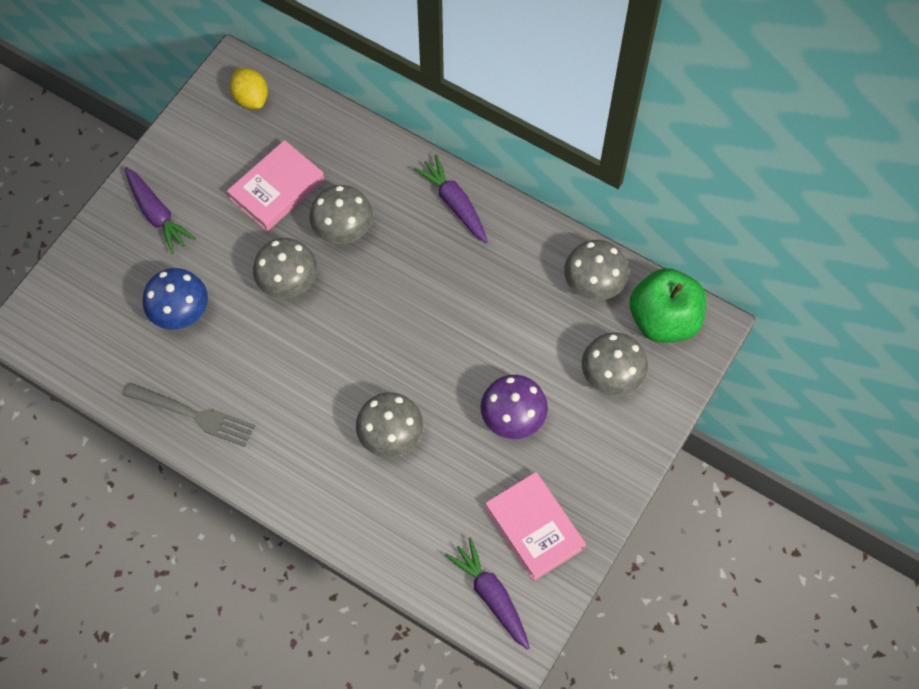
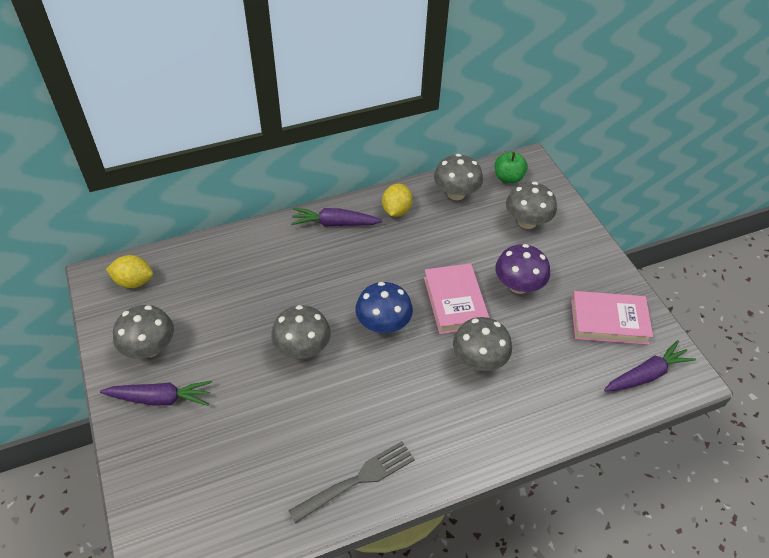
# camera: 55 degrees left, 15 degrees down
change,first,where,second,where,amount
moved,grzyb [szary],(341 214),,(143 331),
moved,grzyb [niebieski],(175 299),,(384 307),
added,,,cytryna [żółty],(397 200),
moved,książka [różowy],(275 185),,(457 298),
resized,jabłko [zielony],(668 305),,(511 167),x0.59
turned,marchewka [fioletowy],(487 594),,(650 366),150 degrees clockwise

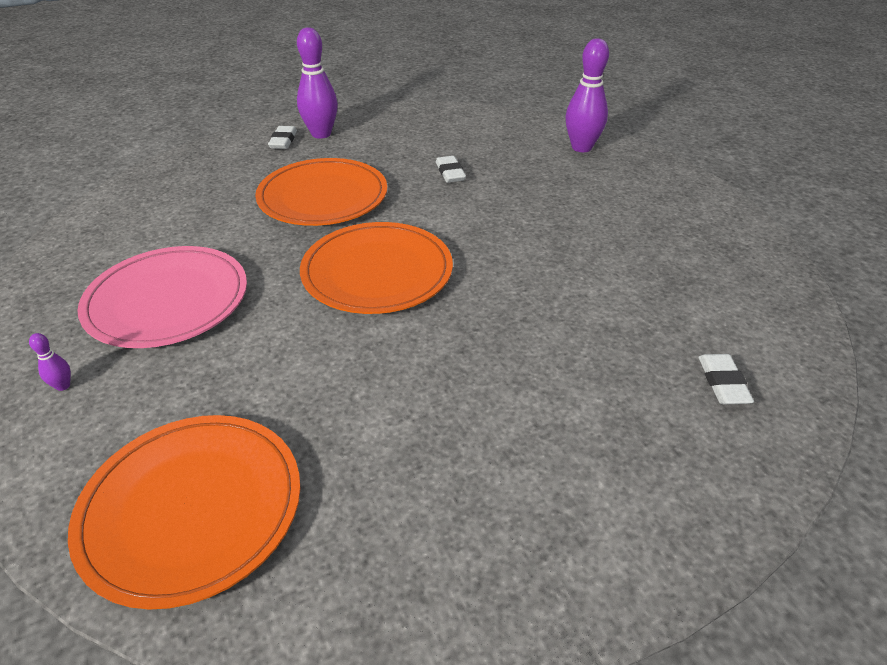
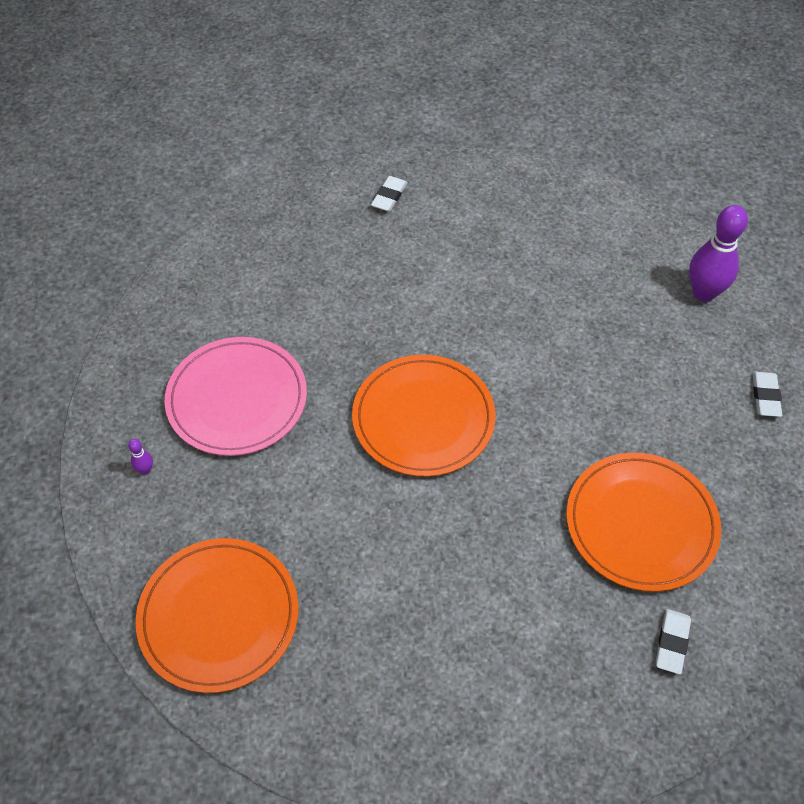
# camera: 20 degrees right, 15 degrees up
change,first,where,second,where,amount
moved,talerz [pomarańczowy],(321 192),,(643 522),
moved,gumka do mazania [biały],(451 169),,(767 394),
removed,kręgiel [fioletowy],(317 83),,,

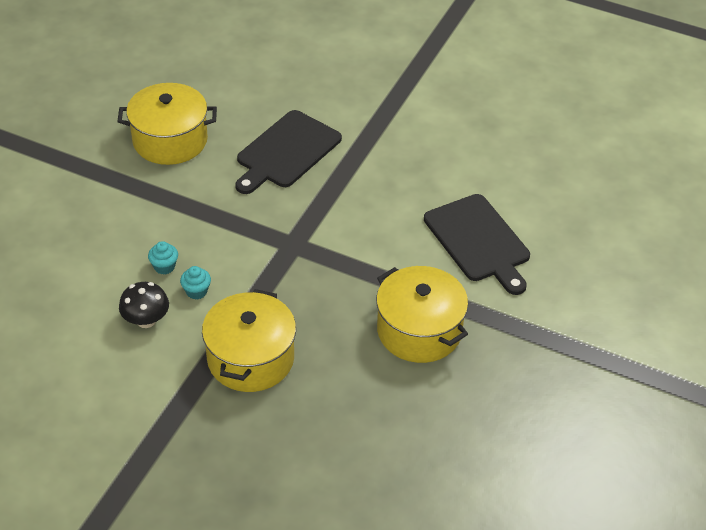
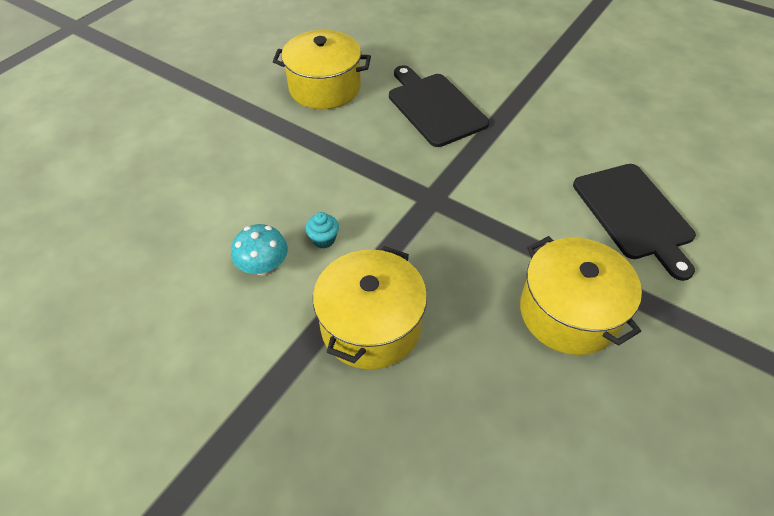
# camera: 10 degrees right, 5 degrees up
change,first,where,second,where,amount
recoloured,grzyb [czarny],(144 305),grzyb [turkusowy],(259 250),
turned,deska do krojenia [czarny],(288 152),,(439 106),105 degrees clockwise
removed,muffinka [turkusowy],(163 258),,,

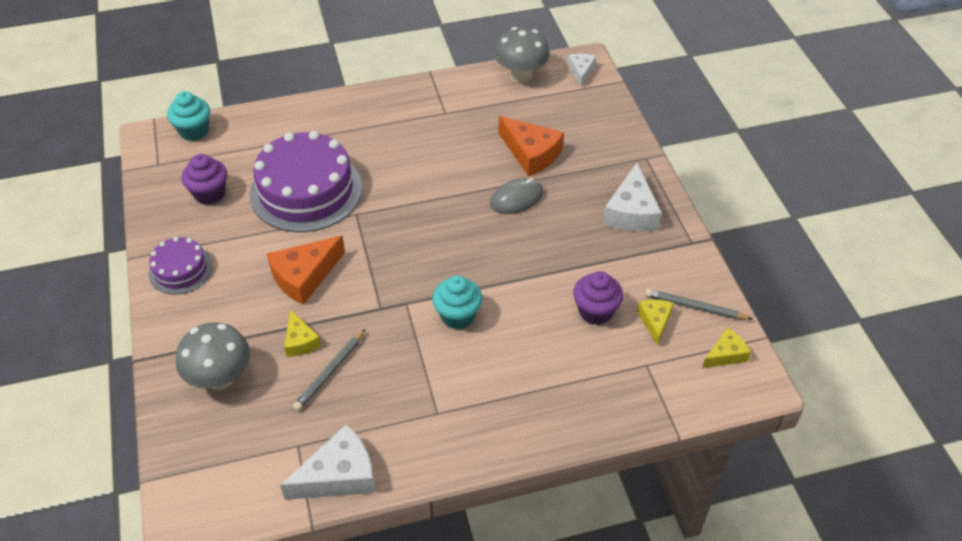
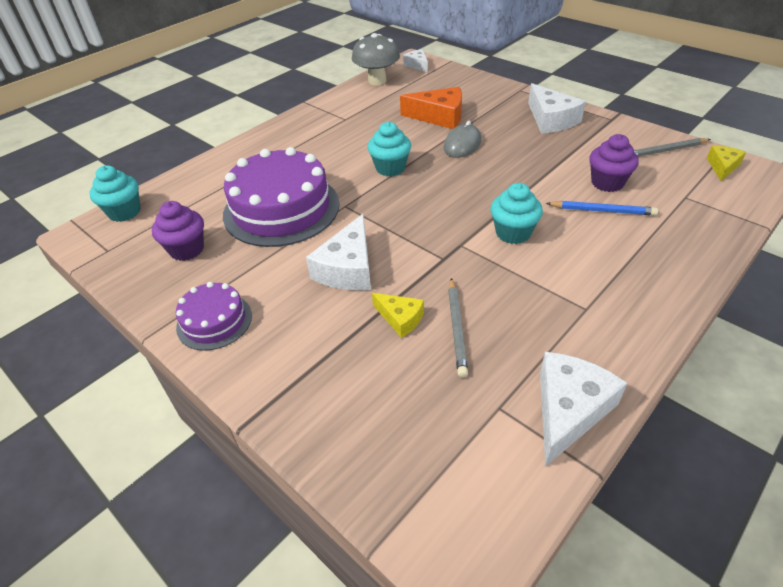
# camera: 30 degrees left, 5 degrees down
change,first,where,second,where,amount
recoloured,ser [pomarańczowy],(306 270),ser [biały],(338 252),
added,,,muffinka [turkusowy],(389 149),
added,,,ołówek [niebieski],(602 208),
removed,grzyb [szary],(213 356),,,
removed,ser [żółty],(655 322),,,

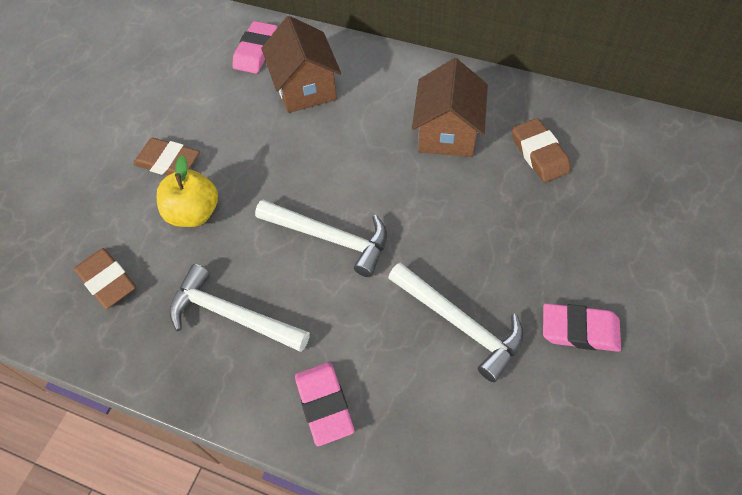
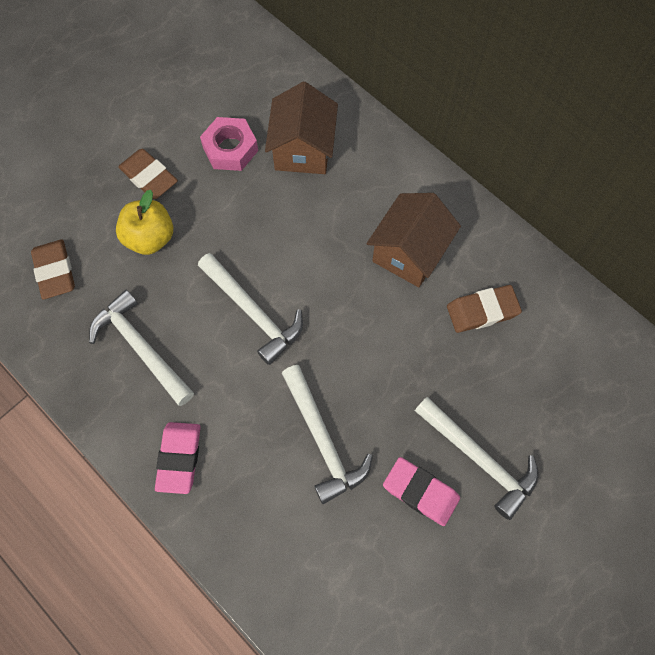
# camera: 20 degrees right, 10 degrees up
change,first,where,second,where,amount
added,,,nakrętka [różowy],(229 144),
added,,,młotek [biały],(477 458),
turned,gumka do mazania [brązowy],(541 150),,(484 309),75 degrees clockwise
removed,gumka do mazania [różowy],(255 47),,,

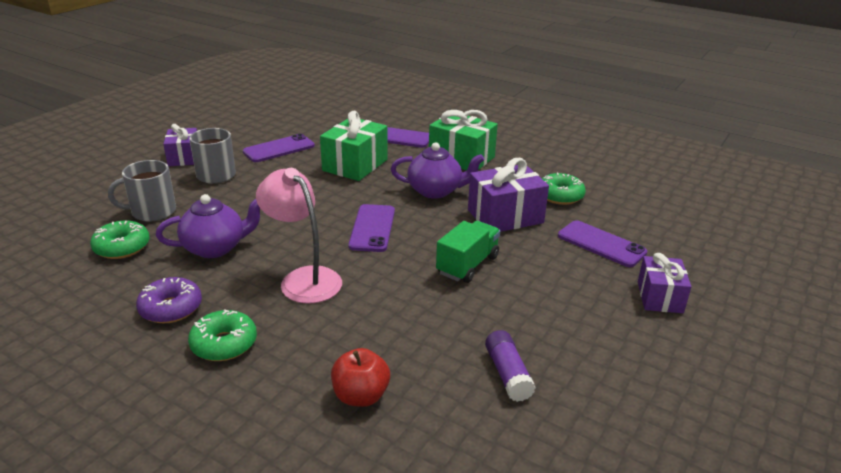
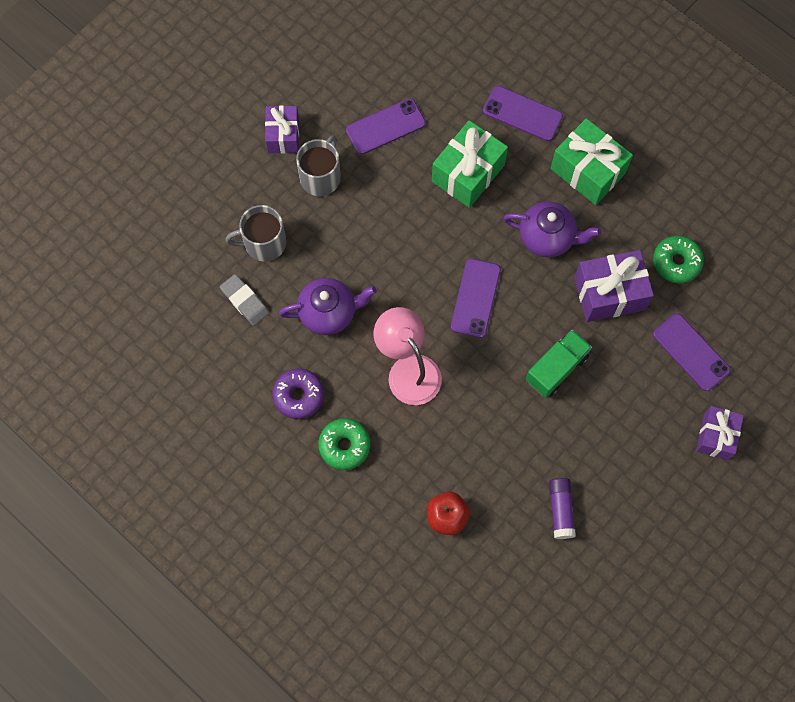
# camera: 10 degrees right, 40 degrees up
change,first,where,second,where,amount
replaced,donut [zielony],(119 240),gumka do mazania [szary],(244 300),

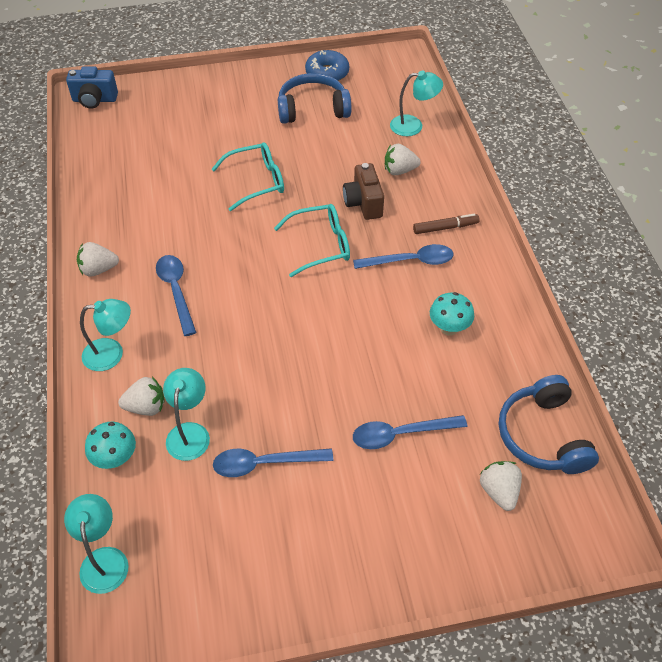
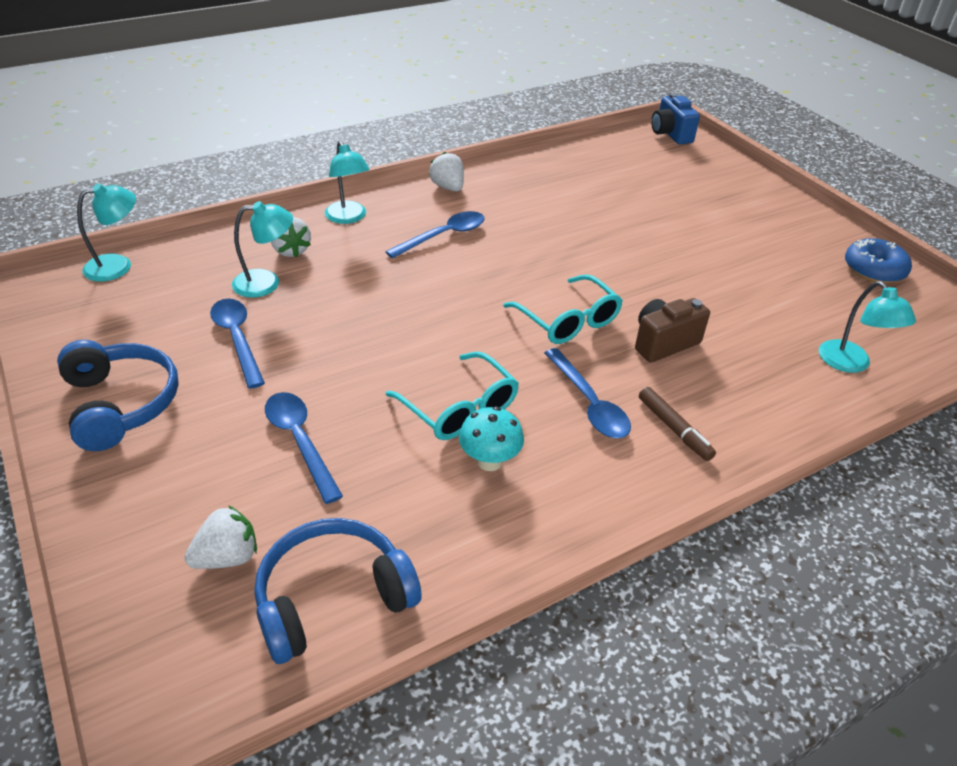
# camera: 70 degrees right, 10 degrees down
change,first,where,second,where,amount
moved,słuchawki [niebieski],(315 98),,(118 395),
moved,okulary [turkusowy],(248 176),,(452 396),
removed,grzyb [turkusowy],(110 445),,,
removed,truskawka [biały],(403 159),,,

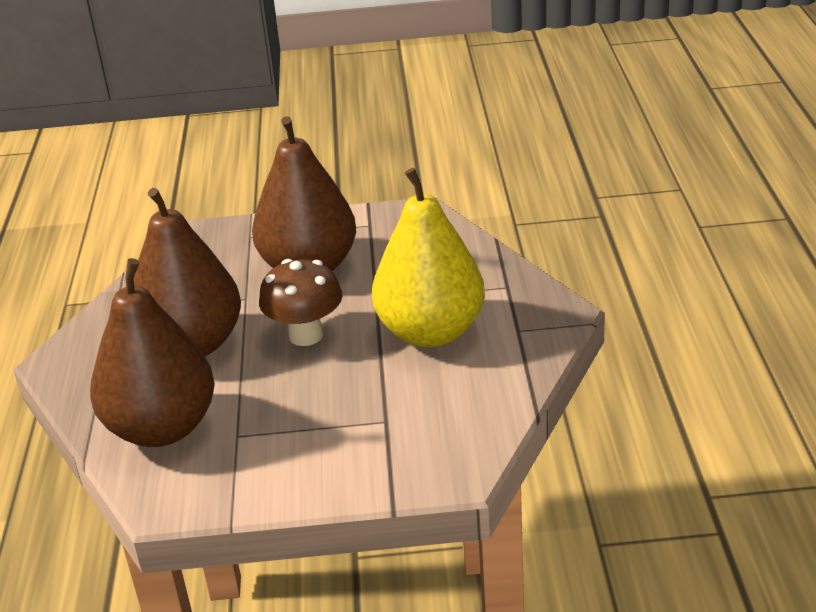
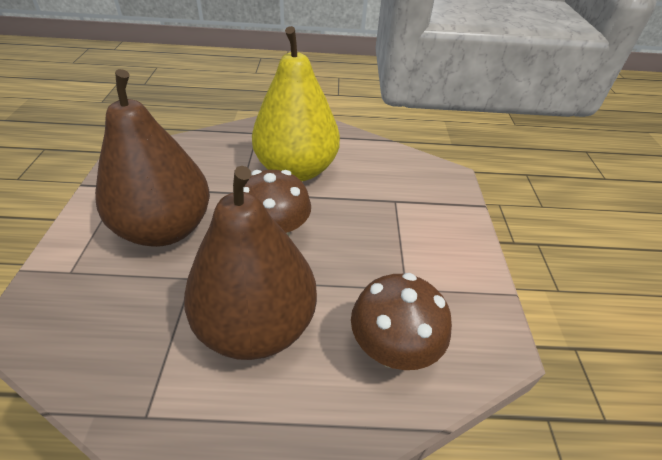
# camera: 90 degrees left, 10 degrees up
change,first,where,second,where,amount
replaced,gruszka [brązowy],(152 352),grzyb [brązowy],(401 321),

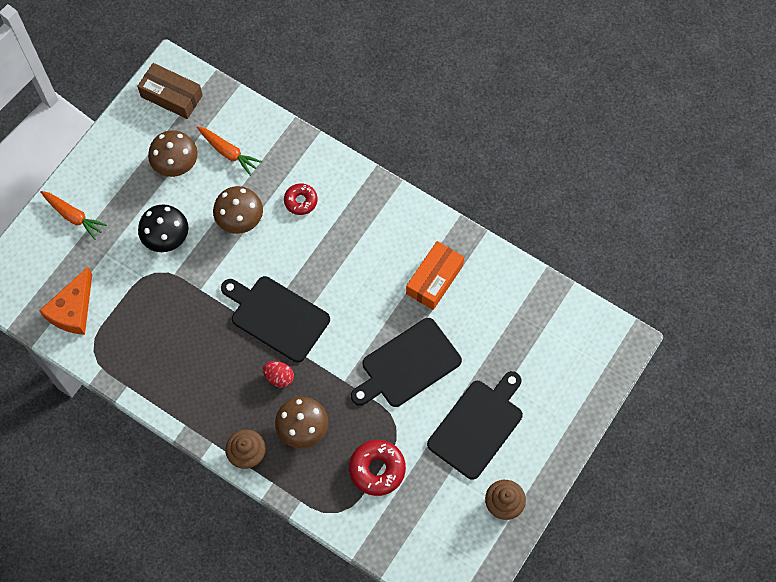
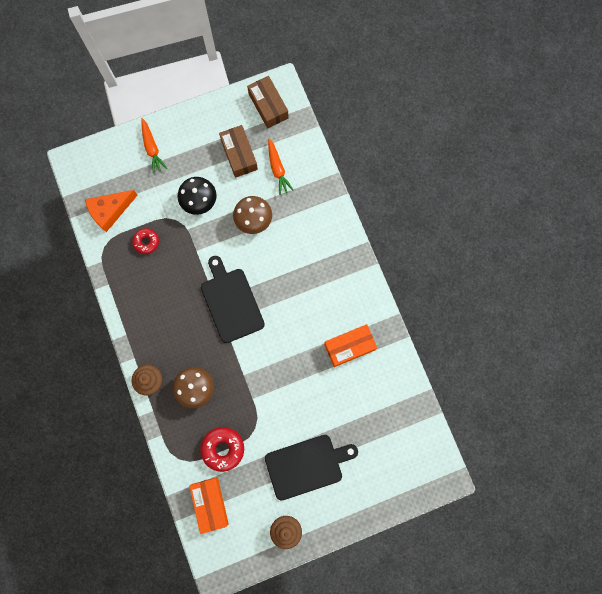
# camera: 35 degrees right, 10 degrees up
change,first,where,second,where,amount
moved,donut [czerwony],(300 199),,(145 241),
added,,,pudełko [pomarańczowy],(209 505),
replaced,grzyb [brązowy],(173 153),pudełko [brązowy],(238 151),
removed,jajko [czerwony],(278 374),,,
removed,deska do krojenia [czarny],(406 362),,,

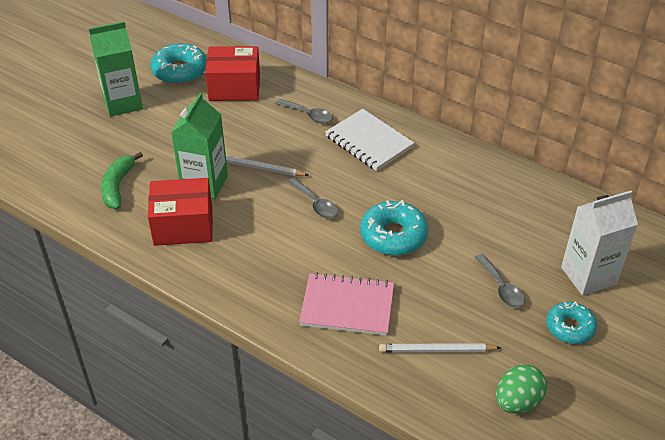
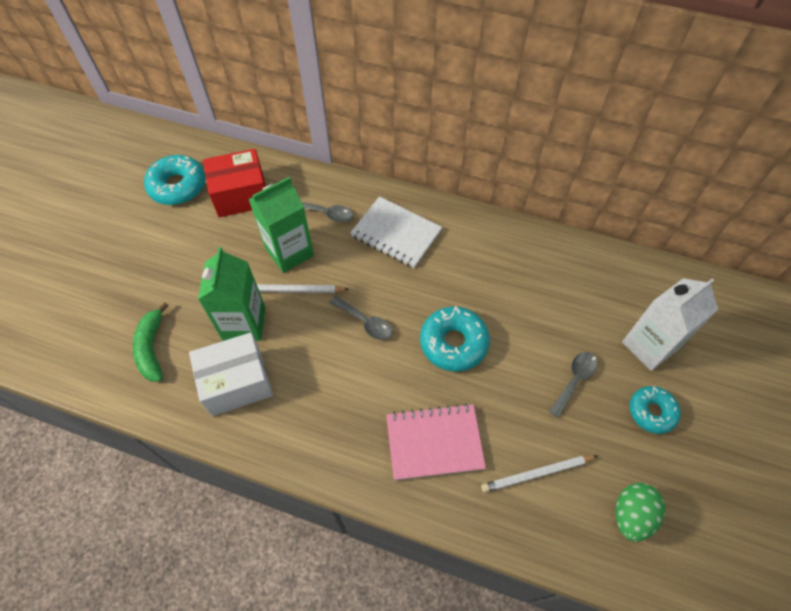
# camera: 15 degrees left, 15 degrees up
change,first,where,second,where,amount
recoloured,pudełko [czerwony],(180 212),pudełko [biały],(231 374),
moved,karton mleka [zielony],(116 69),,(281 225),
turned,łyżka [szary],(499 281),,(573 385),105 degrees counterclockwise

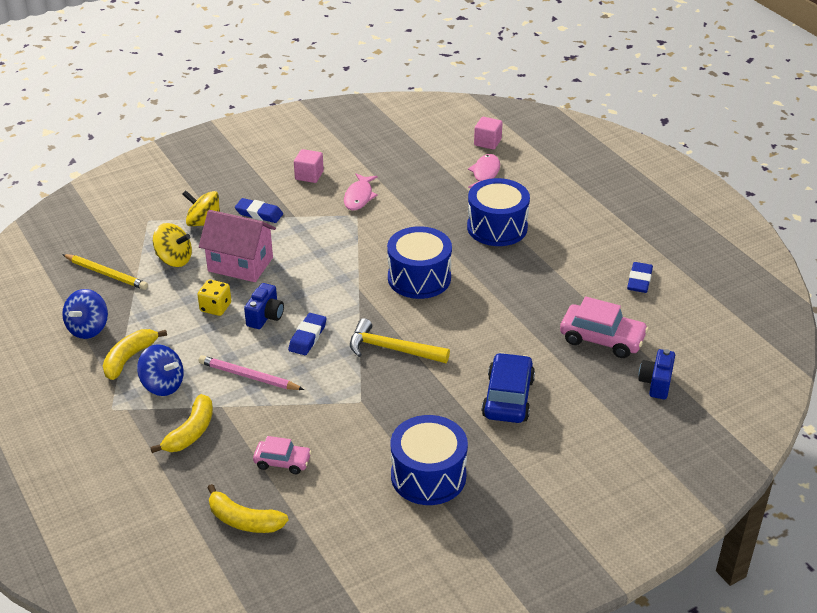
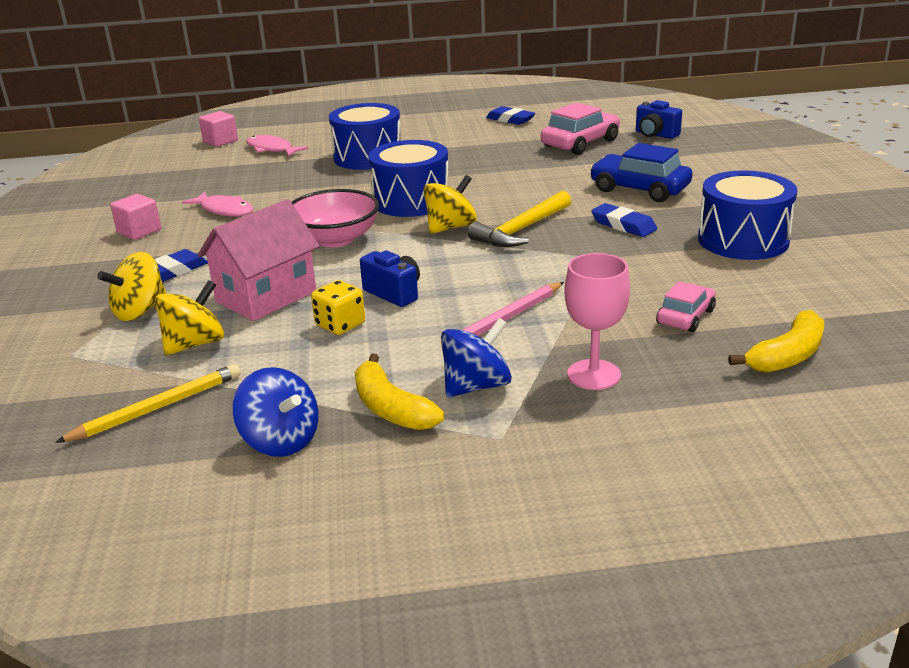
# camera: 65 degrees left, 10 degrees down
change,first,where,second,where,amount
added,,,miska [różowy],(335 218),
added,,,bączek [żółty],(450 204),
replaced,banan [żółty],(181 423),kielich [różowy],(597 321),
moved,gumka do mazania [niebieski],(307 334),,(624 220),

